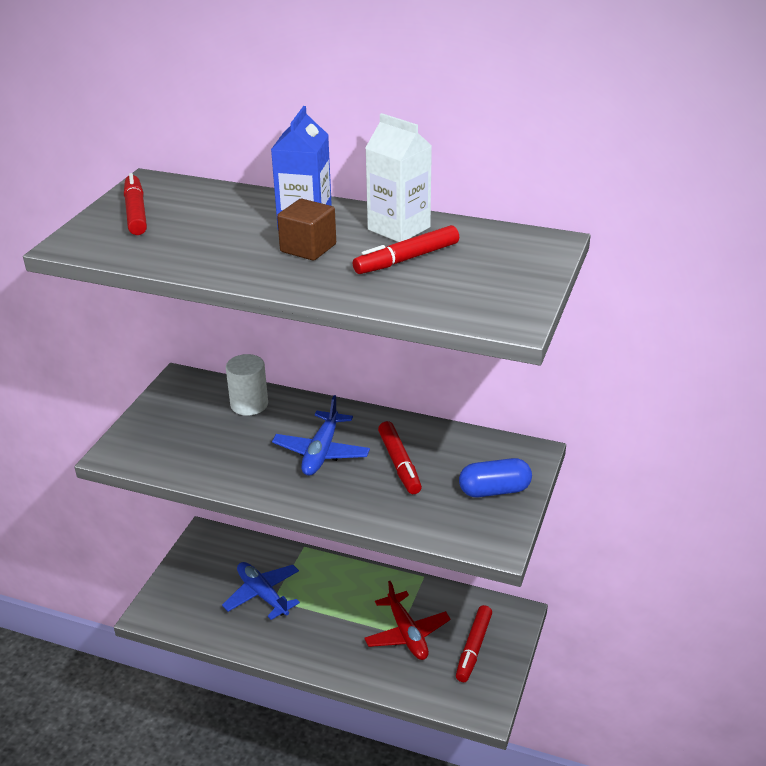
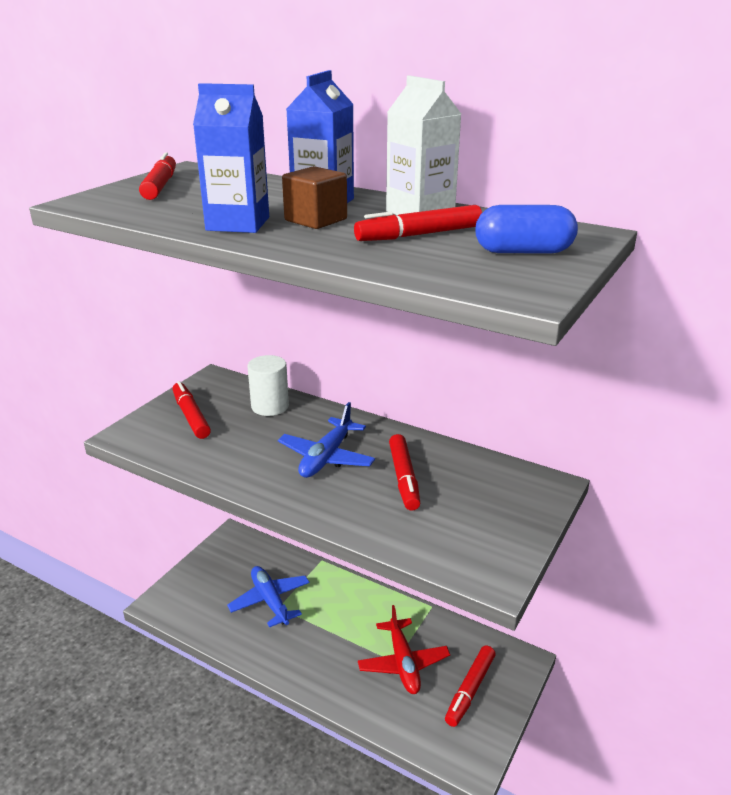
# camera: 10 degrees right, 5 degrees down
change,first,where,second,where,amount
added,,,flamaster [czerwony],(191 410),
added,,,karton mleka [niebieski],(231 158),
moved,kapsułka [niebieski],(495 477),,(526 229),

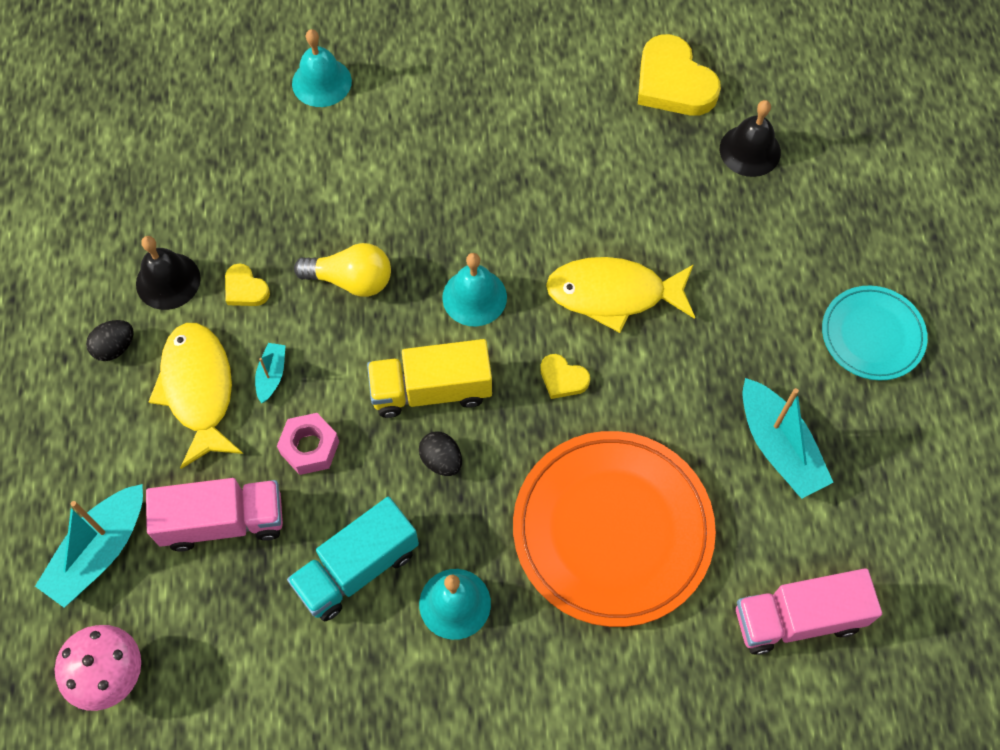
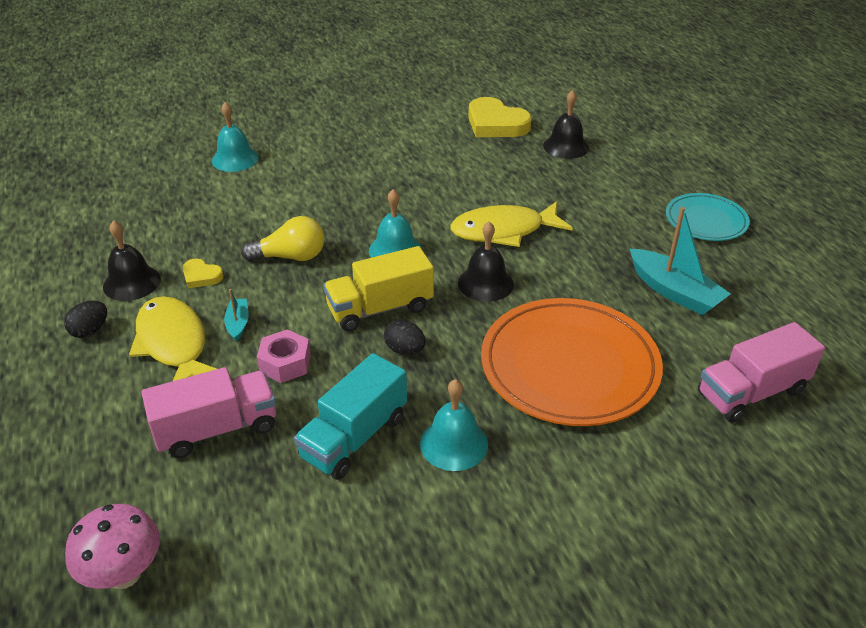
# camera: 15 degrees left, 25 degrees down
change,first,where,second,where,amount
replaced,serce [żółty],(565 376),dzwonek [czarny],(486 261),
removed,łódka [turkusowy],(89 545),,,

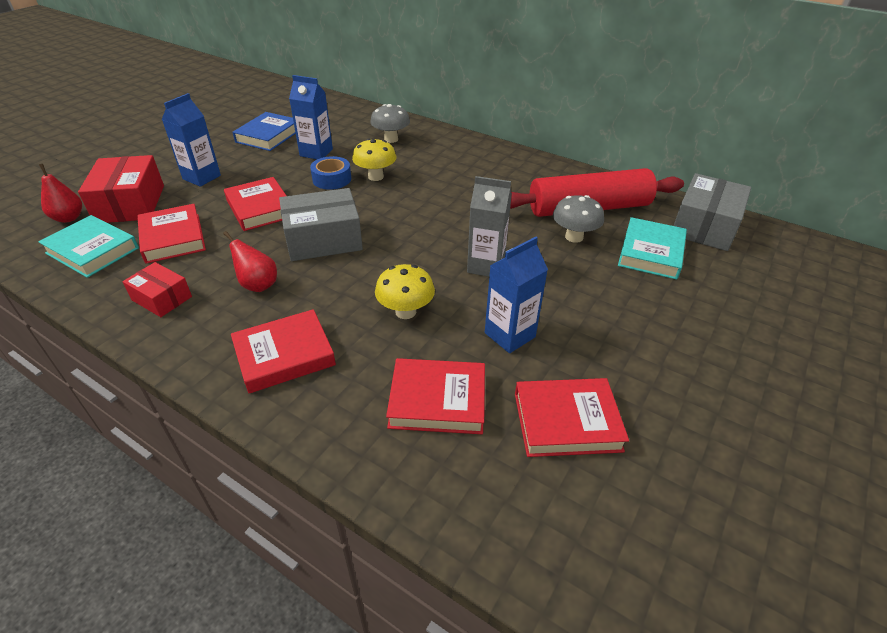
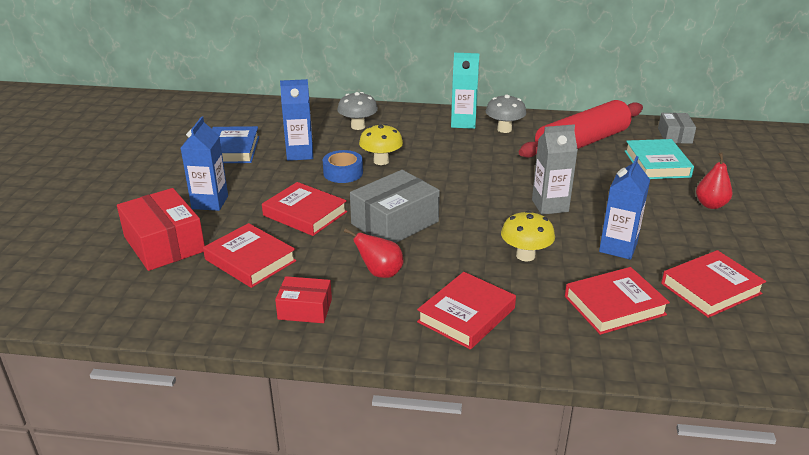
# camera: 25 degrees left, 10 degrees down
change,first,where,second,where,amount
added,,,karton mleka [turkusowy],(465 91),
moved,grzyb [szary],(578 219),,(506 113),
resized,pudełko [szary],(712 212),,(677 128),x0.58
moved,gruszka [czerwony],(60 193),,(714 180),
removed,książka [turkusowy],(88 246),,,

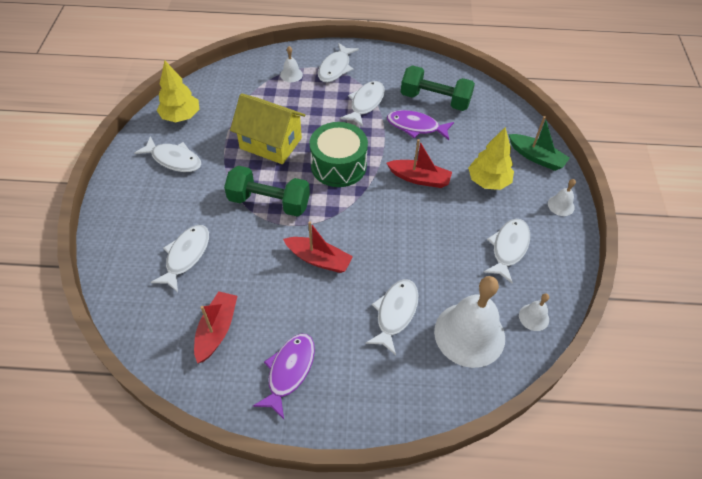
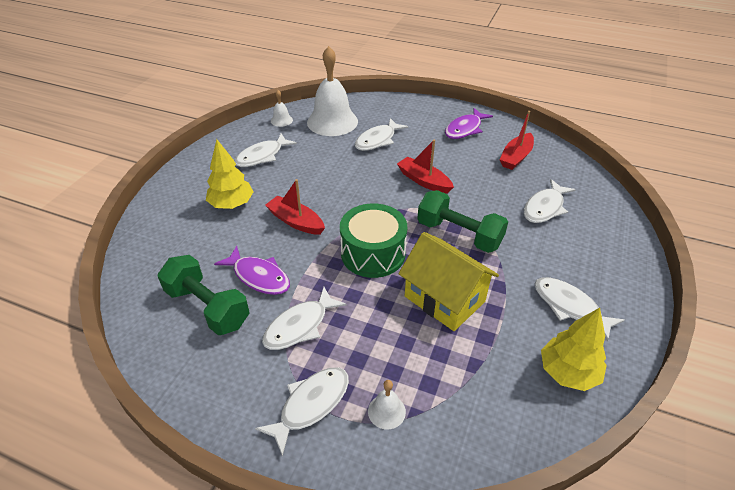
# camera: 160 degrees left, 10 degrees down
change,first,where,second,where,amount
removed,łódka [zielony],(539 143),,,
removed,dzwonek [biały],(562 197),,,

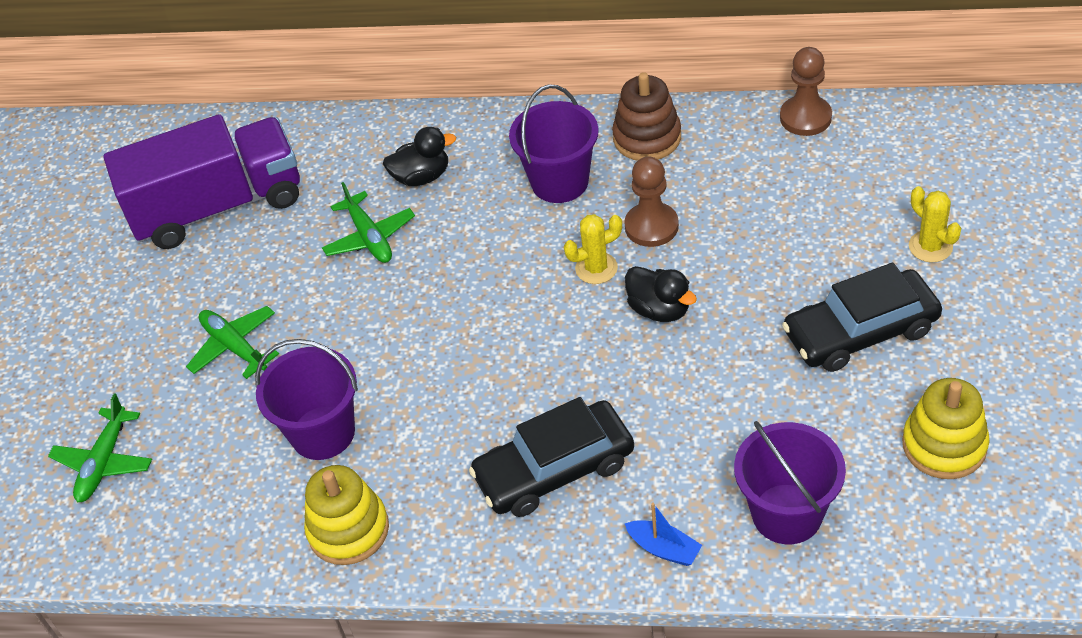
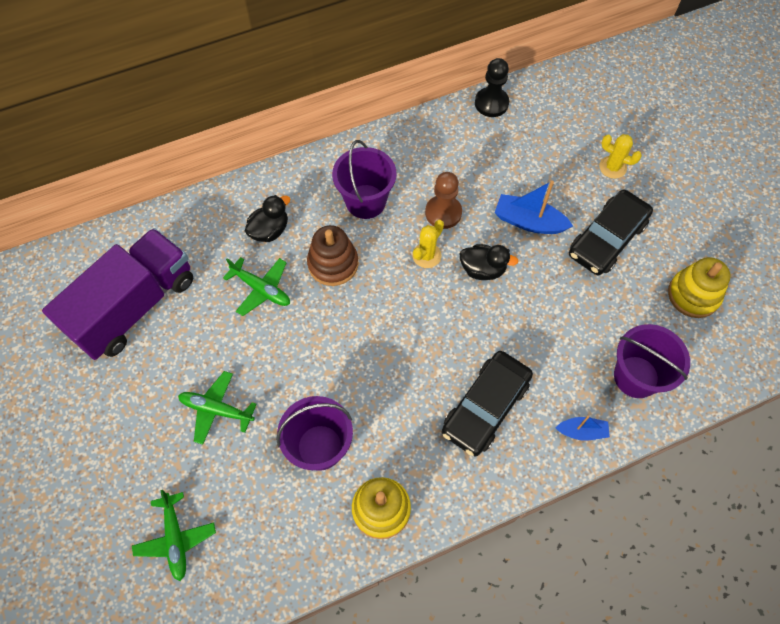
# camera: 35 degrees left, 15 degrees up
change,first,where,second,where,amount
moved,zabawka nakładanka [brązowy],(646 116),,(333 255),
recoloured,pionek [brązowy],(806 91),pionek [czarny],(492 87),
added,,,łódka [niebieski],(533 207),

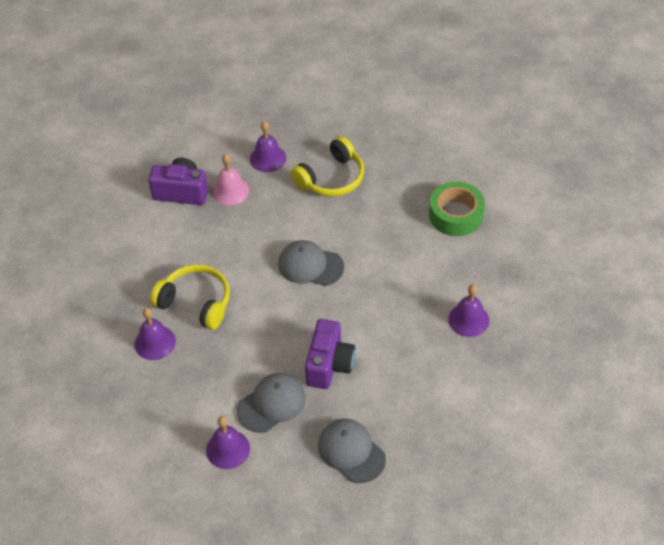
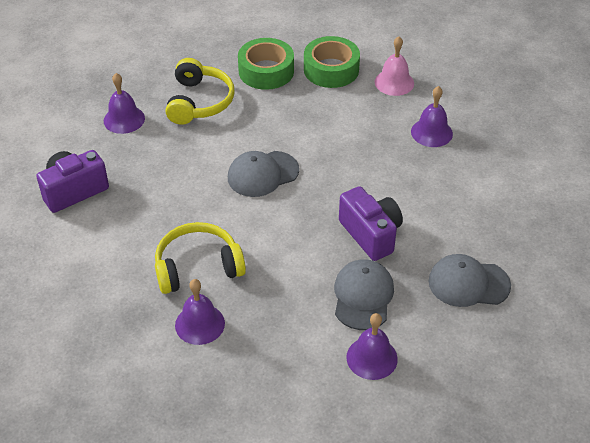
# camera: 45 degrees left, 5 degrees down
change,first,where,second,where,amount
added,,,taśma klejąca [zielony],(266 64),
moved,dzwonek [różowy],(230 179),,(394 66),

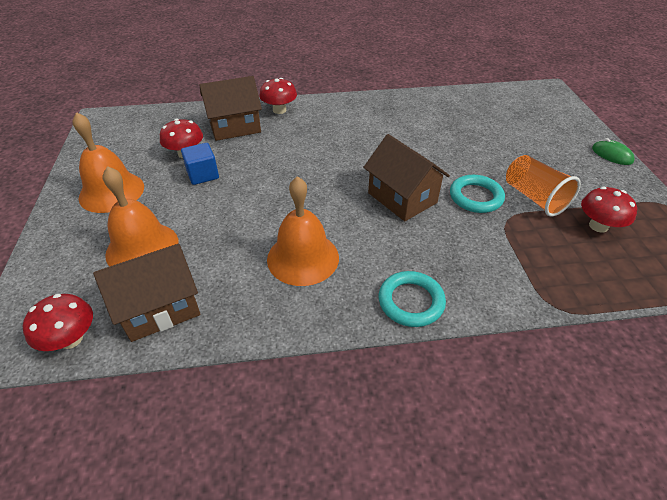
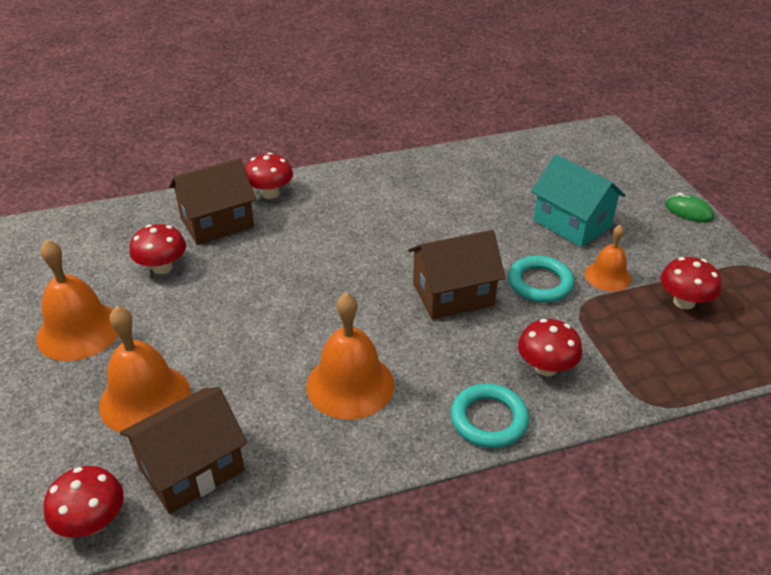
# camera: 10 degrees left, 5 degrees down
change,first,where,second,where,amount
turned,domek [brązowy],(406 177),,(456 274),60 degrees counterclockwise
added,,,grzyb [czerwony],(550 347),
added,,,domek [turkusowy],(578 200),
replaced,szklanka [pomarańczowy],(543 186),dzwonek [pomarańczowy],(608 258),
removed,sześcian [niebieski],(200 164),,,

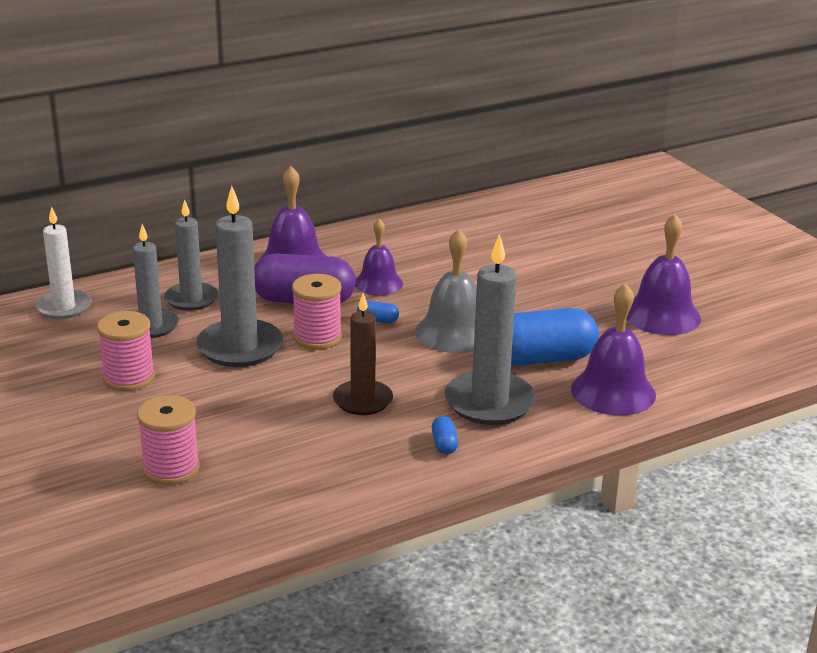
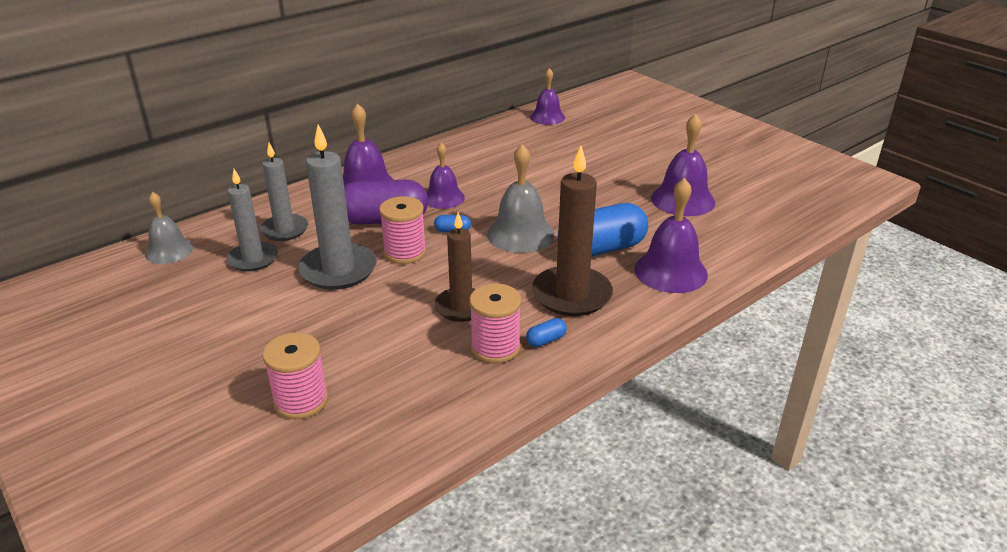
# camera: 10 degrees left, 5 degrees up
change,first,where,second,where,amount
replaced,świeca [biały],(63 263),dzwonek [szary],(169 228),
moved,szpulka [różowy],(126 351),,(495 323),
turned,kapsułka [niebieski],(445 435),,(546 332),75 degrees clockwise
added,,,dzwonek [fioletowy],(547 96),
recoloured,świeca [szary],(490 329),świeca [brązowy],(572 231),

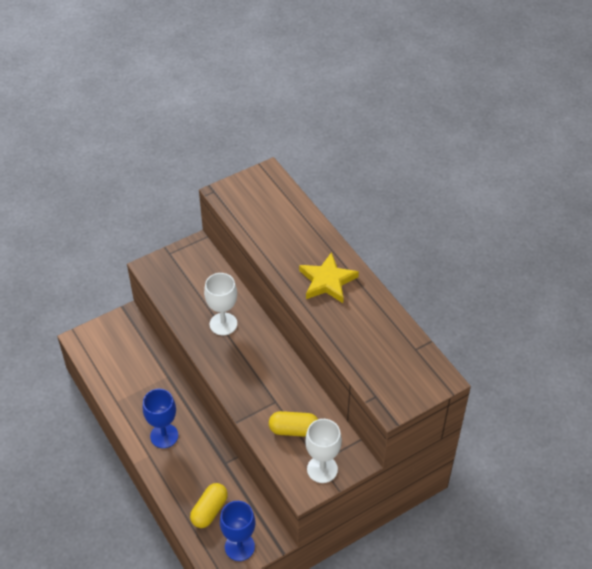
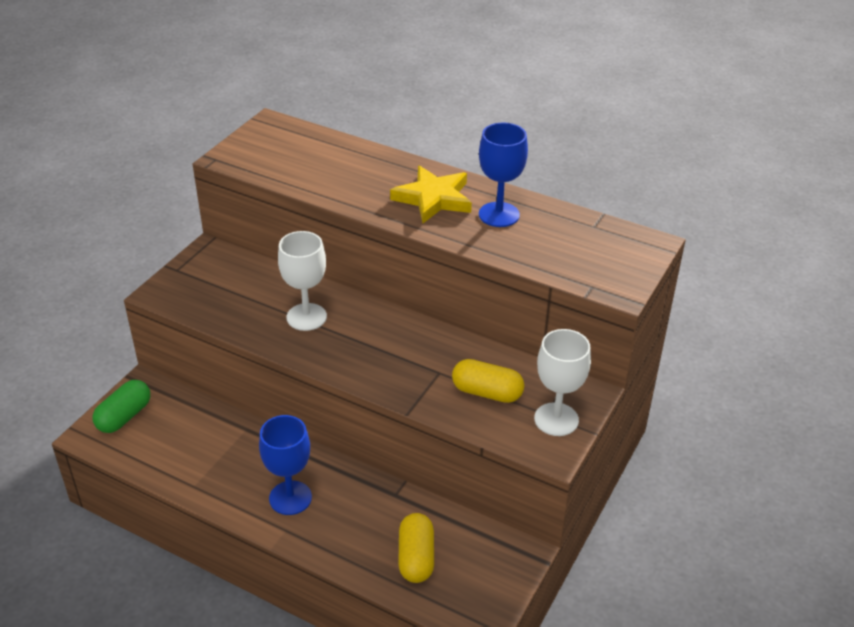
# camera: 30 degrees left, 10 degrees down
change,first,where,second,where,amount
added,,,kapsułka [zielony],(121 406),
turned,kapsułka [żółty],(293 424),,(488 381),45 degrees clockwise
moved,kielich [niebieski],(237 531),,(503 175),

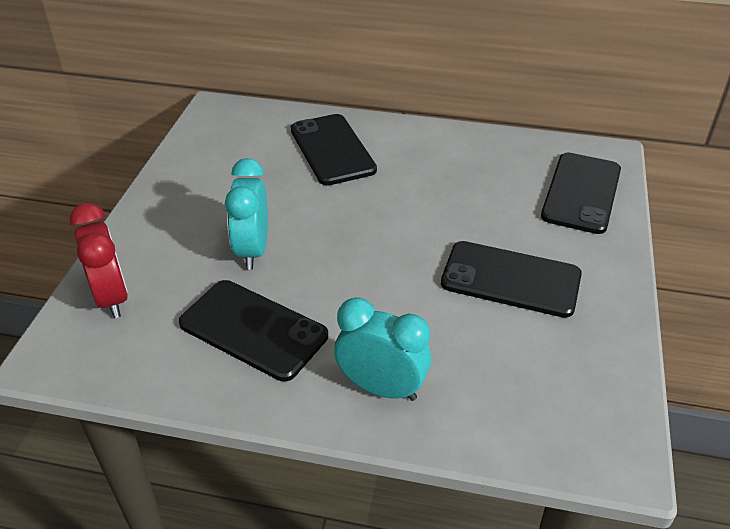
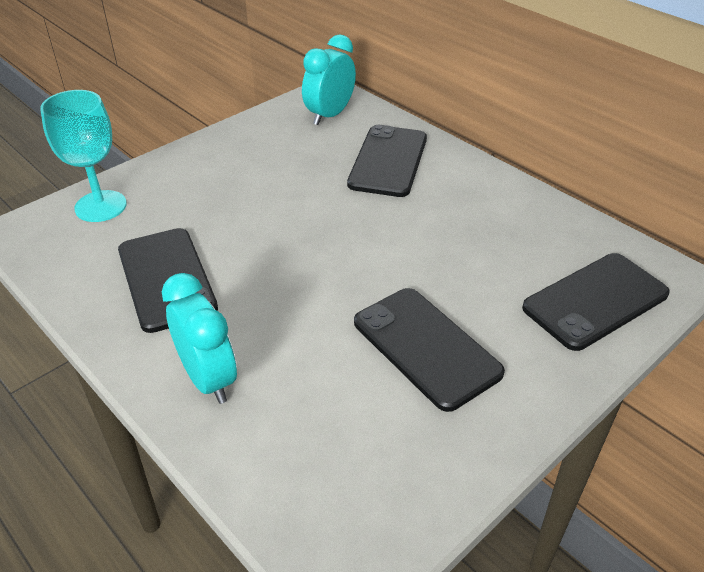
# camera: 35 degrees right, 0 degrees up
change,first,where,second,where,amount
replaced,budzik [czerwony],(98 260),kielich [turkusowy],(83 156),
moved,budzik [turkusowy],(246 214),,(329 80),

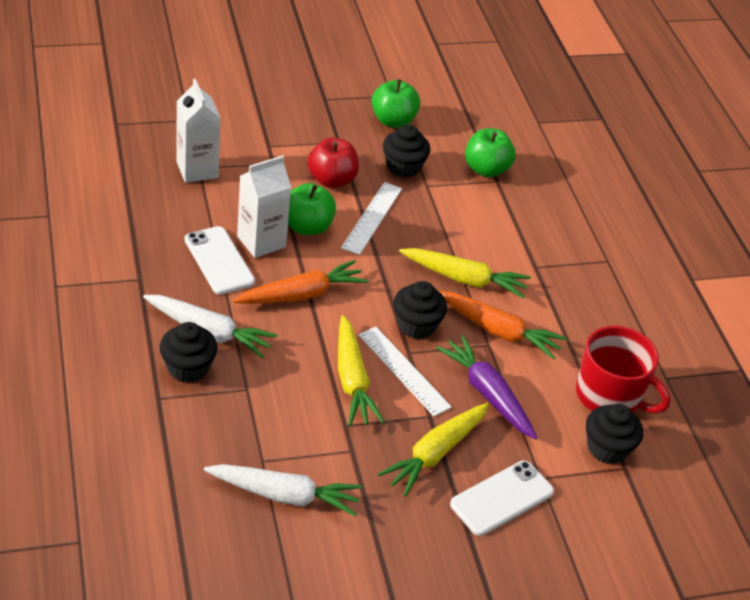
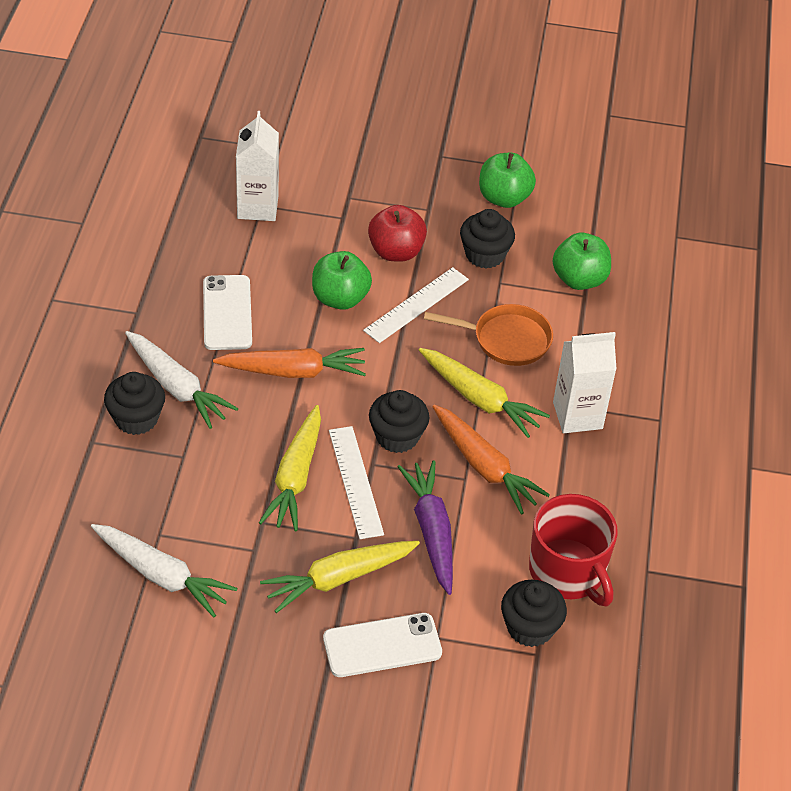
# camera: 25 degrees right, 5 degrees up
change,first,where,second,where,amount
added,,,patelnia [pomarańczowy],(488 335),
moved,karton mleka [biały],(264 206),,(585 382),

